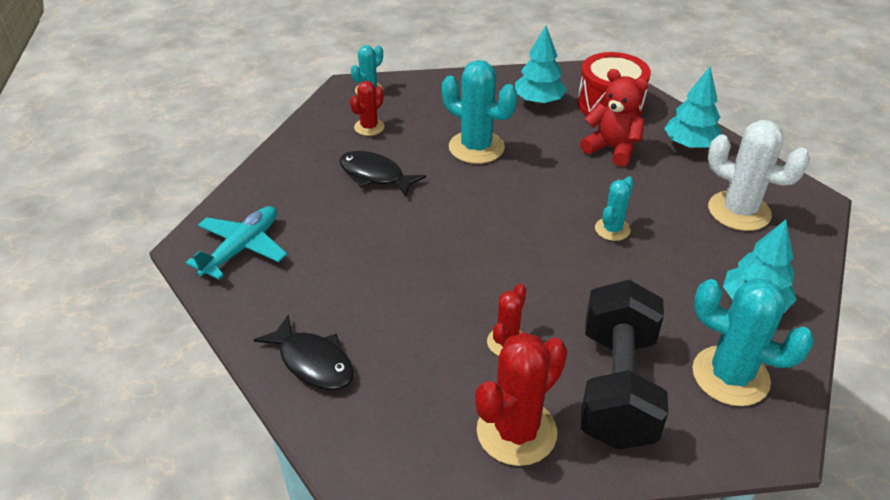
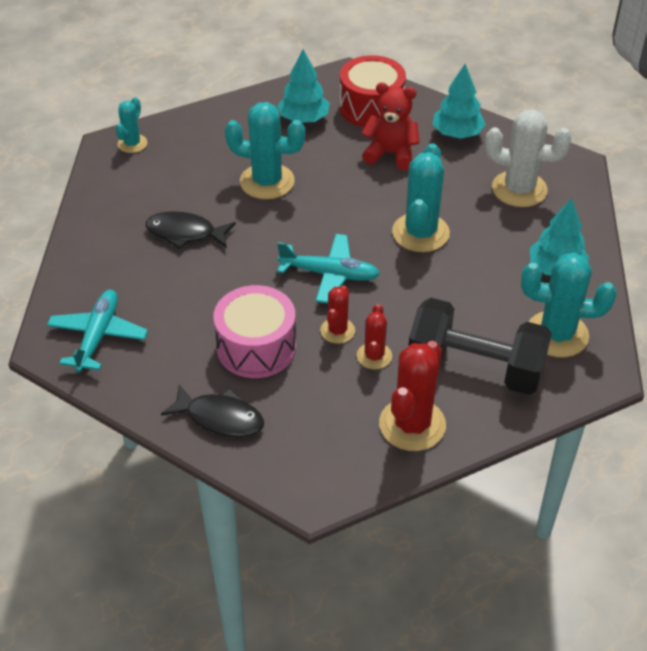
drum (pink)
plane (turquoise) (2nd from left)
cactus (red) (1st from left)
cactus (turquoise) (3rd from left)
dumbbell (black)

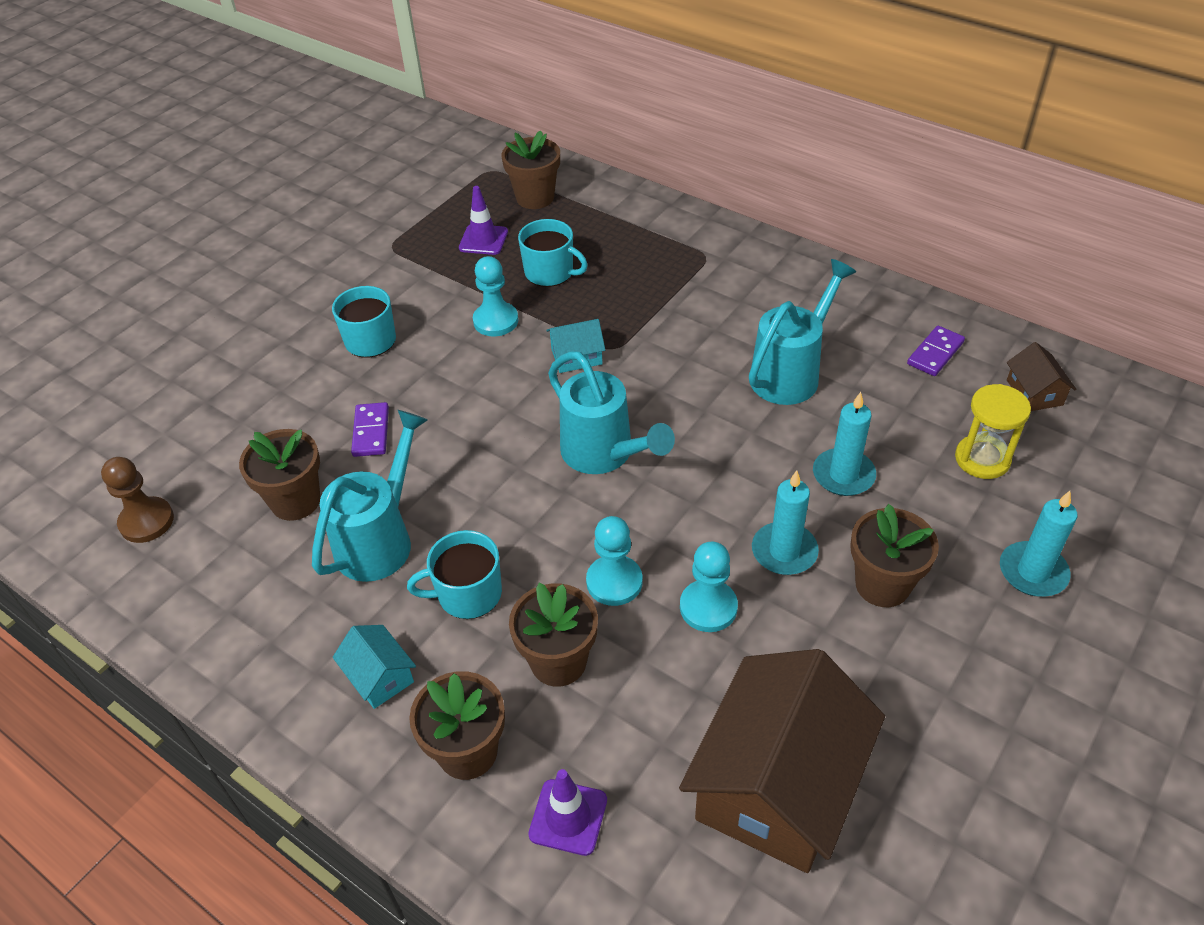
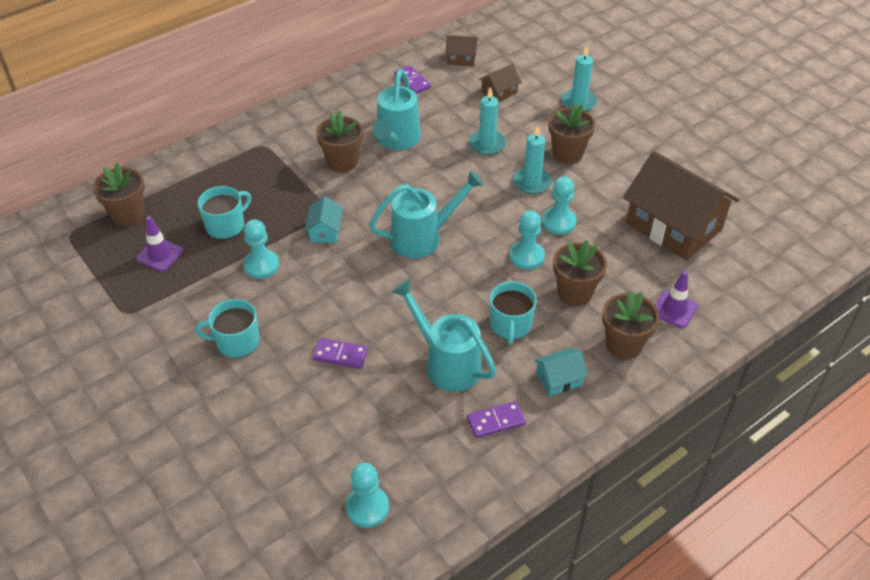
flower pot (brown) (2nd from left)
pawn (turquoise) (2nd from left)
watering can (turquoise) (1st from left)
domino (purple) (3rd from left)
house (brown) (2nd from left)

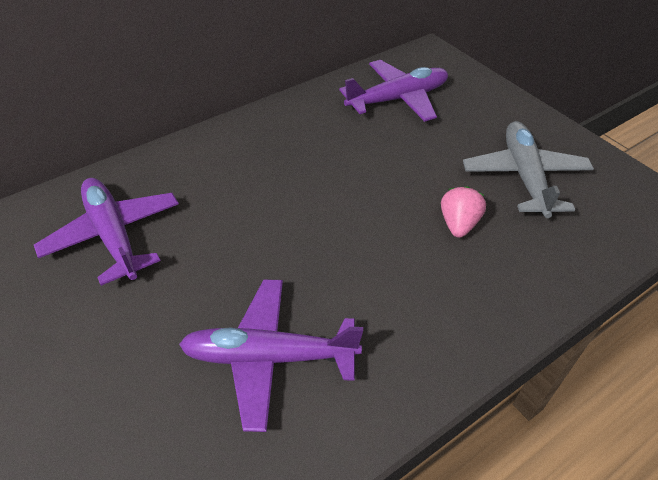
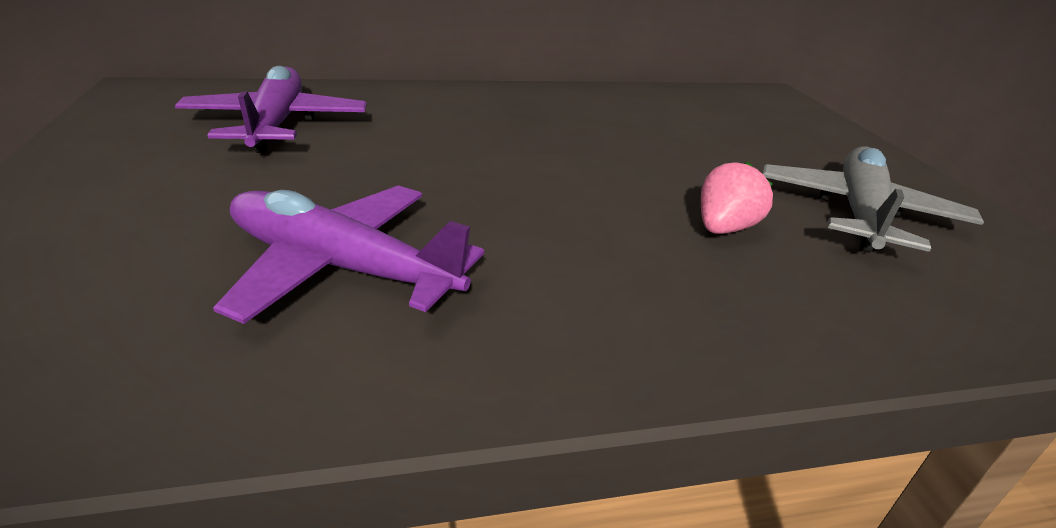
plane (purple) (3rd from left in the first image)

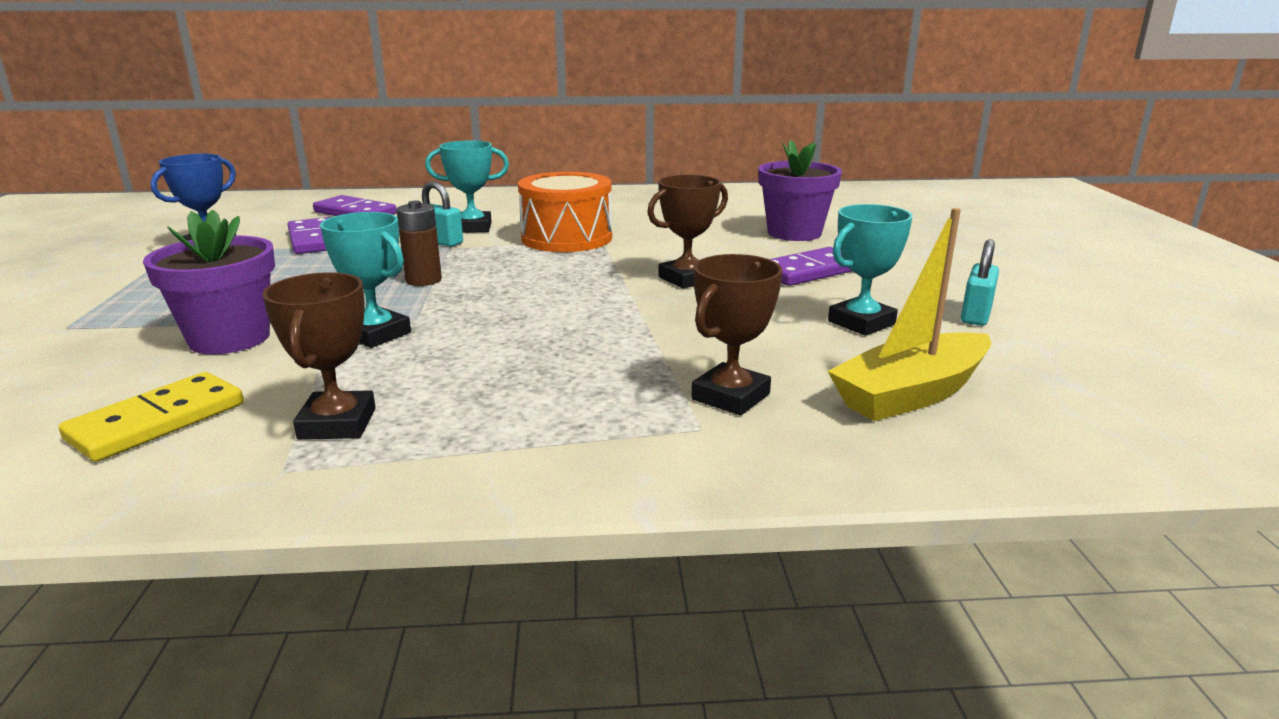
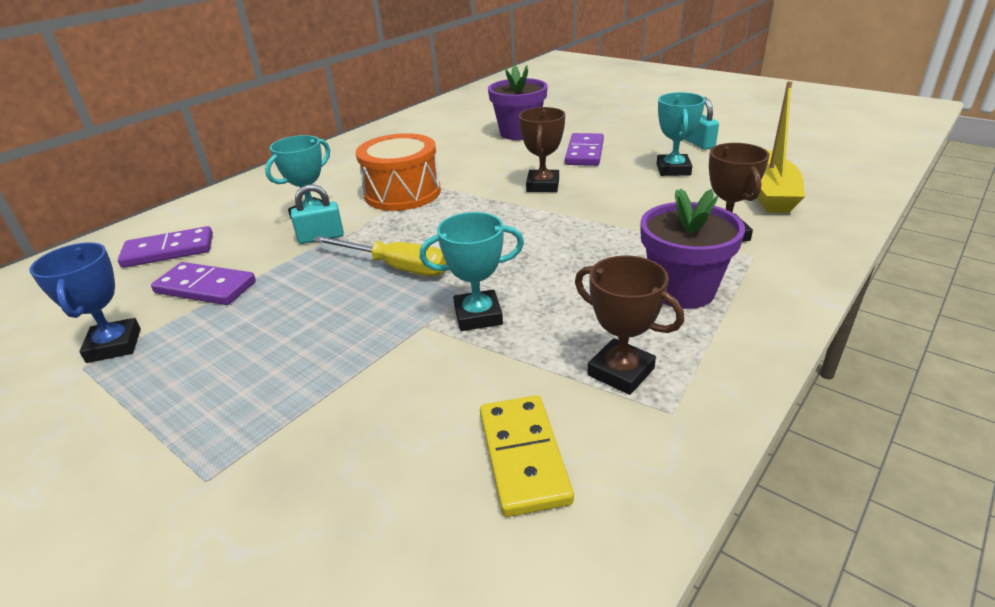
screwdriver (yellow)
flower pot (purple) (2nd from left)

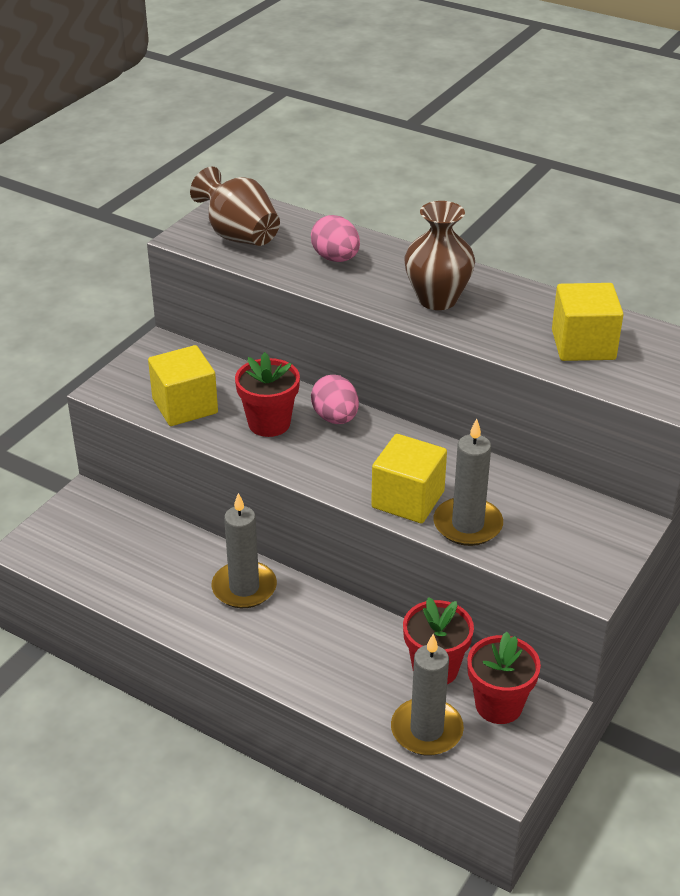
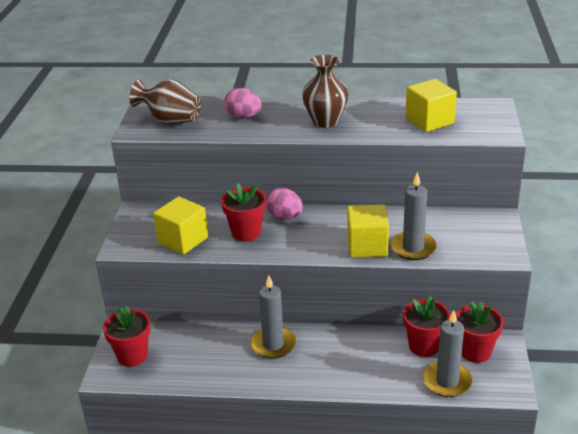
flower pot (red) (1st from left)

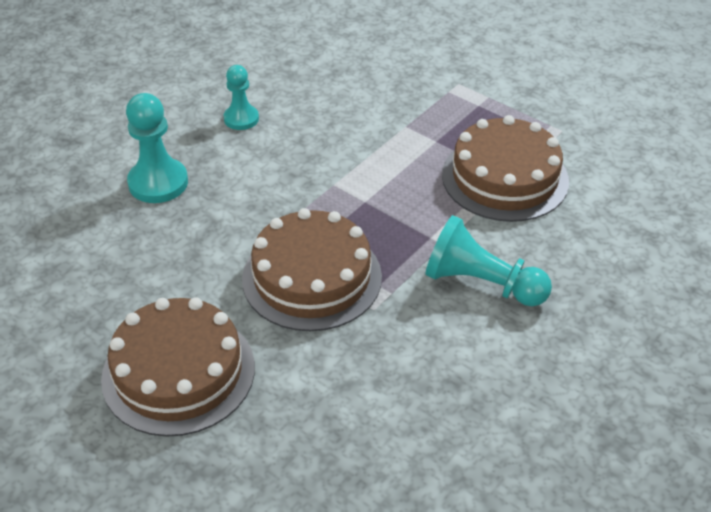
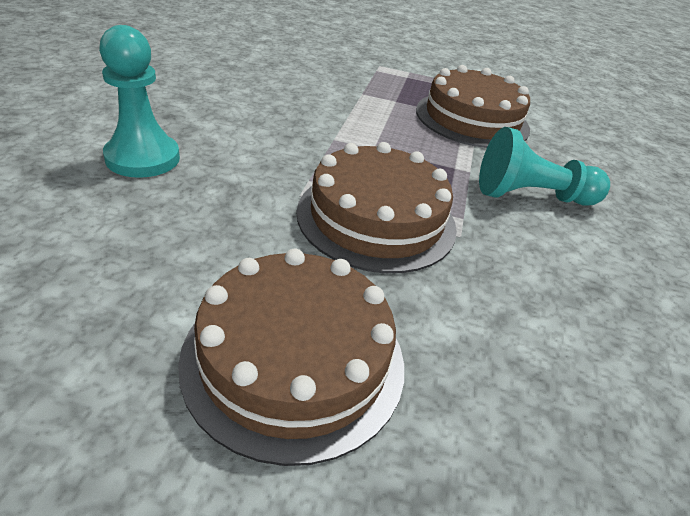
pawn (turquoise) (2nd from left in the first image)

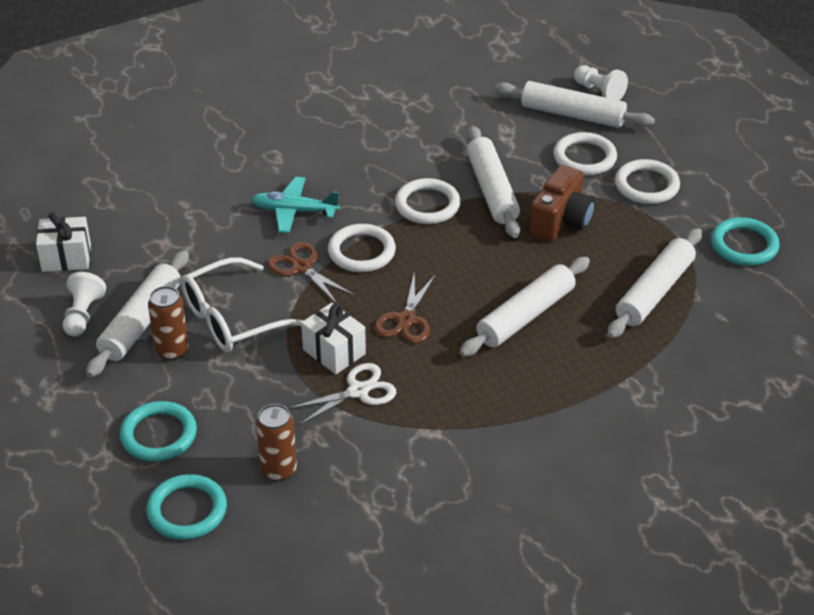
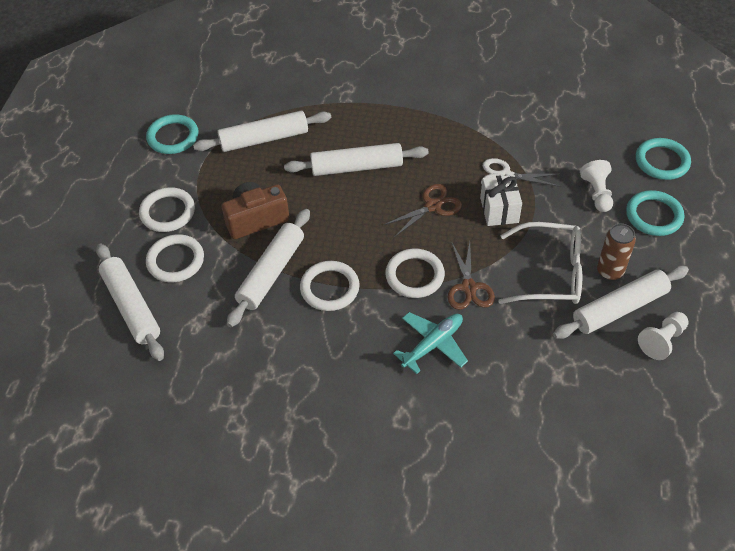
plane (turquoise)
pawn (white) (1st from left)
gift (white) (1st from left in the first image)
can (brown) (2nd from left in the first image)

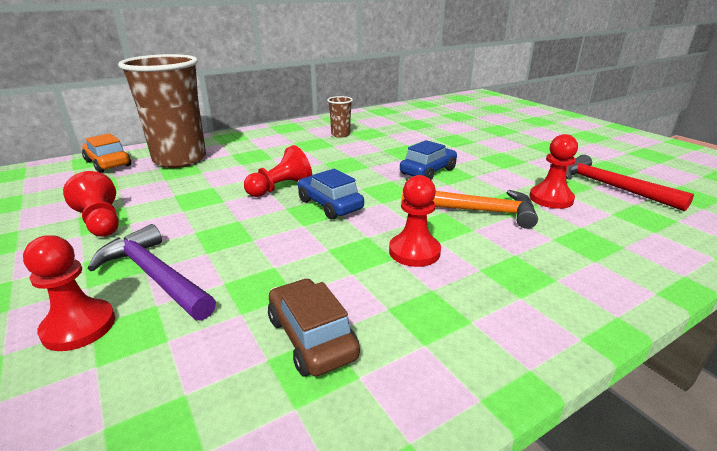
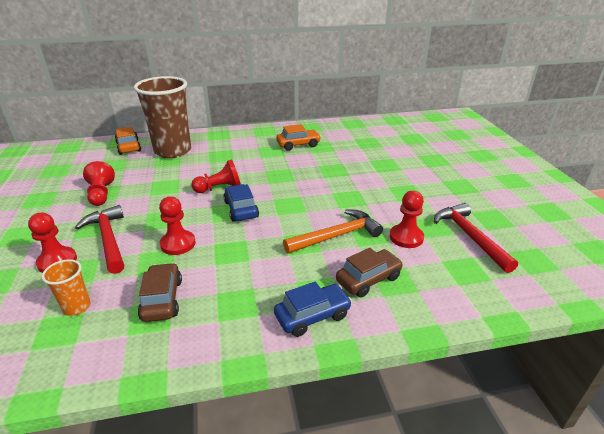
cup (orange)
hammer (red) (1st from left)
pawn (red) (3rd from left)
car (blue) (2nd from left)
car (orange) (2nd from left)
hammer (orange)
car (brown) (2nd from left)

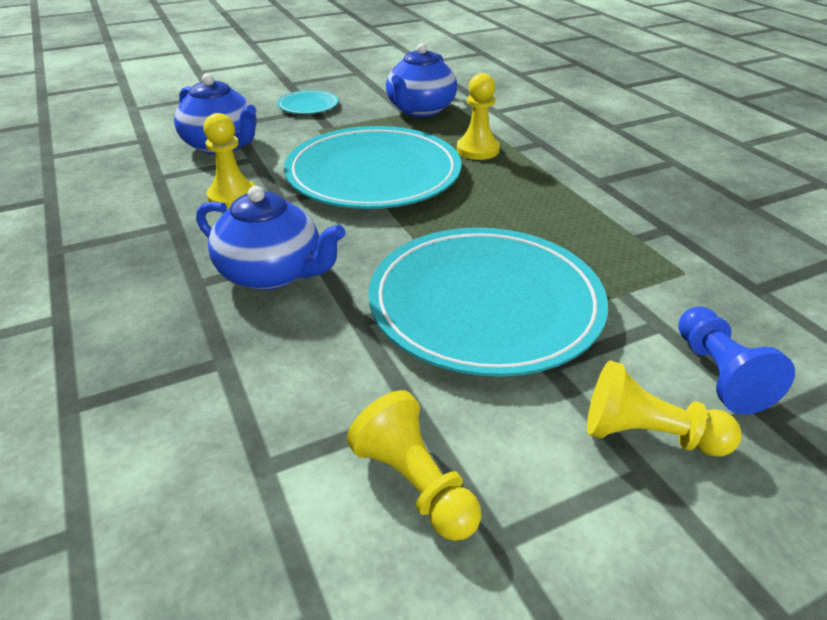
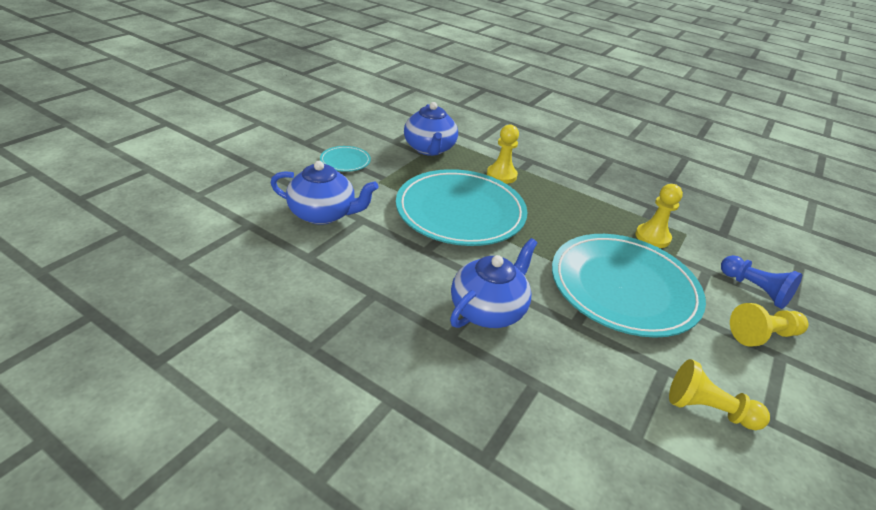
teapot (blue) (3rd from left)
pawn (yellow) (2nd from left)

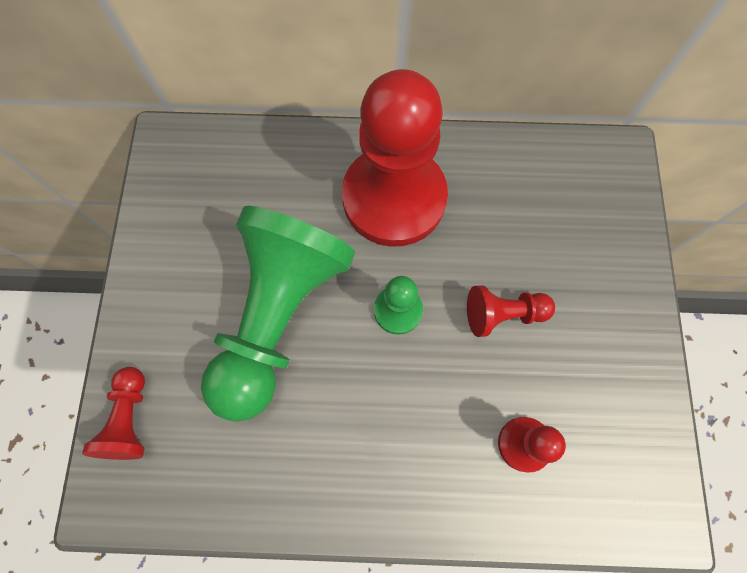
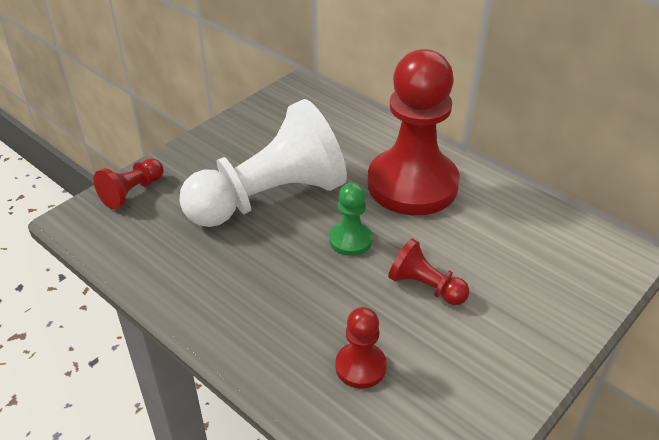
pawn (white)

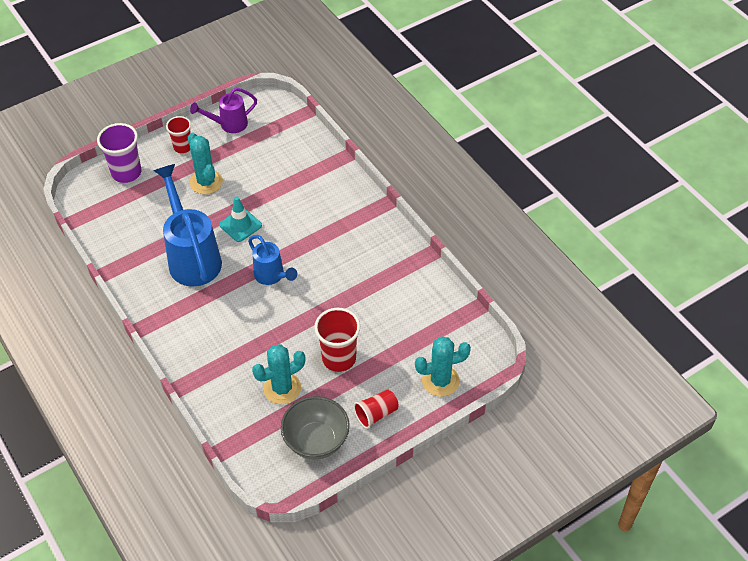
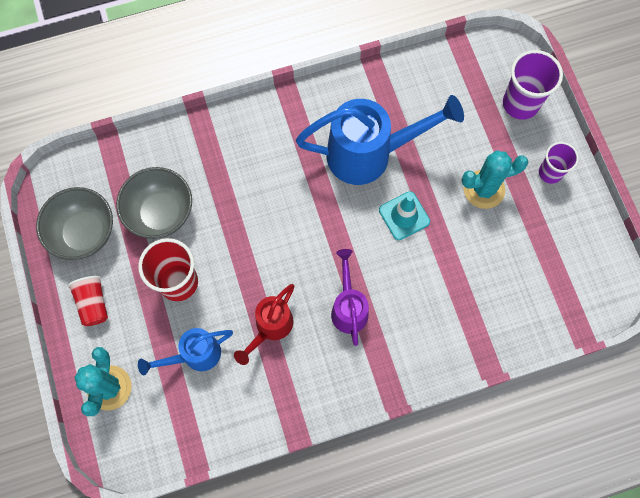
bowl (grey) (2nd from left)
watering can (blue) (1st from left)
watering can (red)
watering can (purple)
cup (purple) (2nd from left)

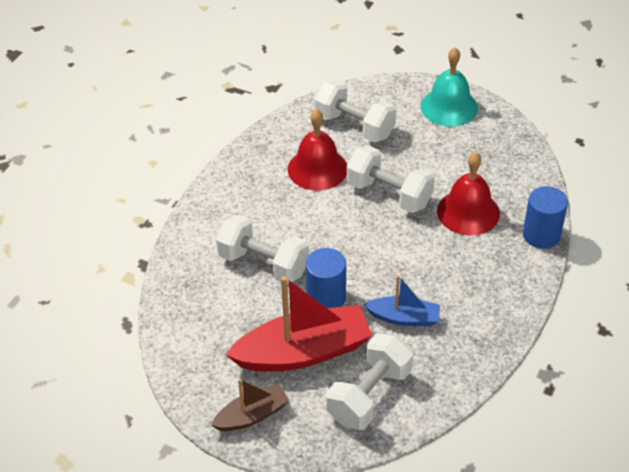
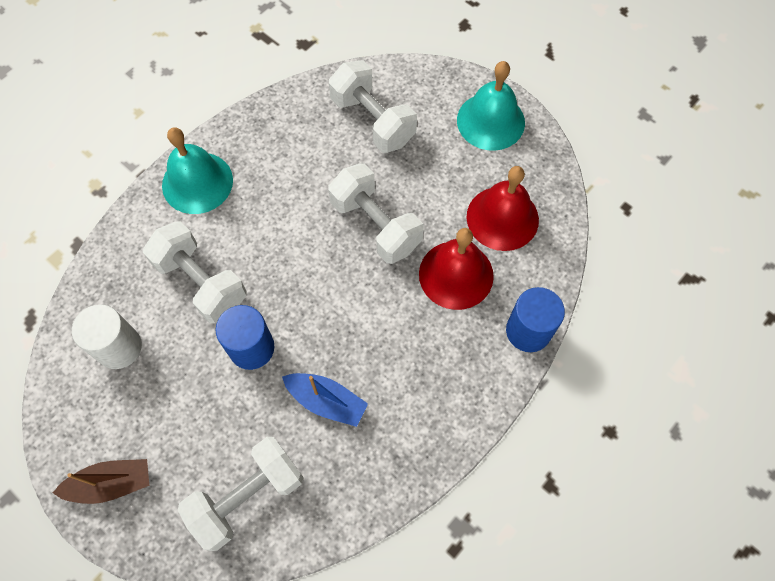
cylinder (white)
bell (turquoise) (1st from left)
bell (red) (2nd from left)
boat (red)

